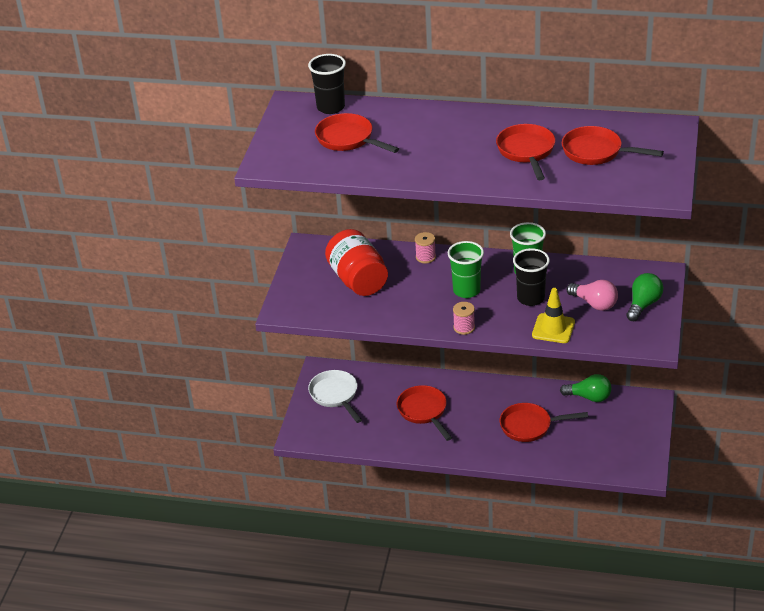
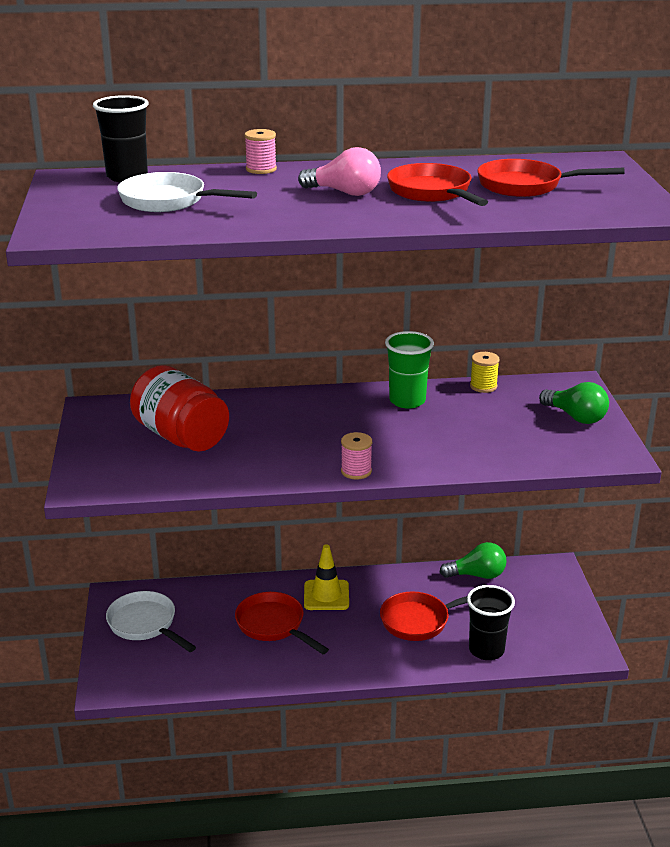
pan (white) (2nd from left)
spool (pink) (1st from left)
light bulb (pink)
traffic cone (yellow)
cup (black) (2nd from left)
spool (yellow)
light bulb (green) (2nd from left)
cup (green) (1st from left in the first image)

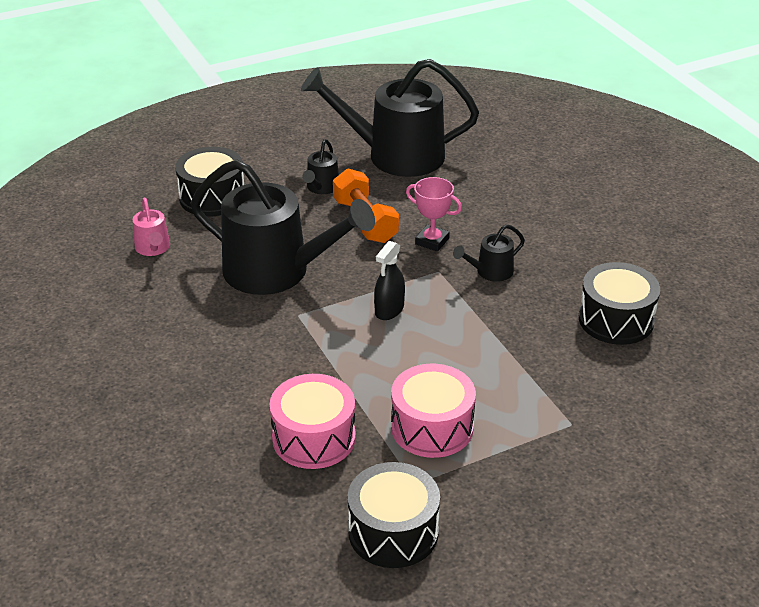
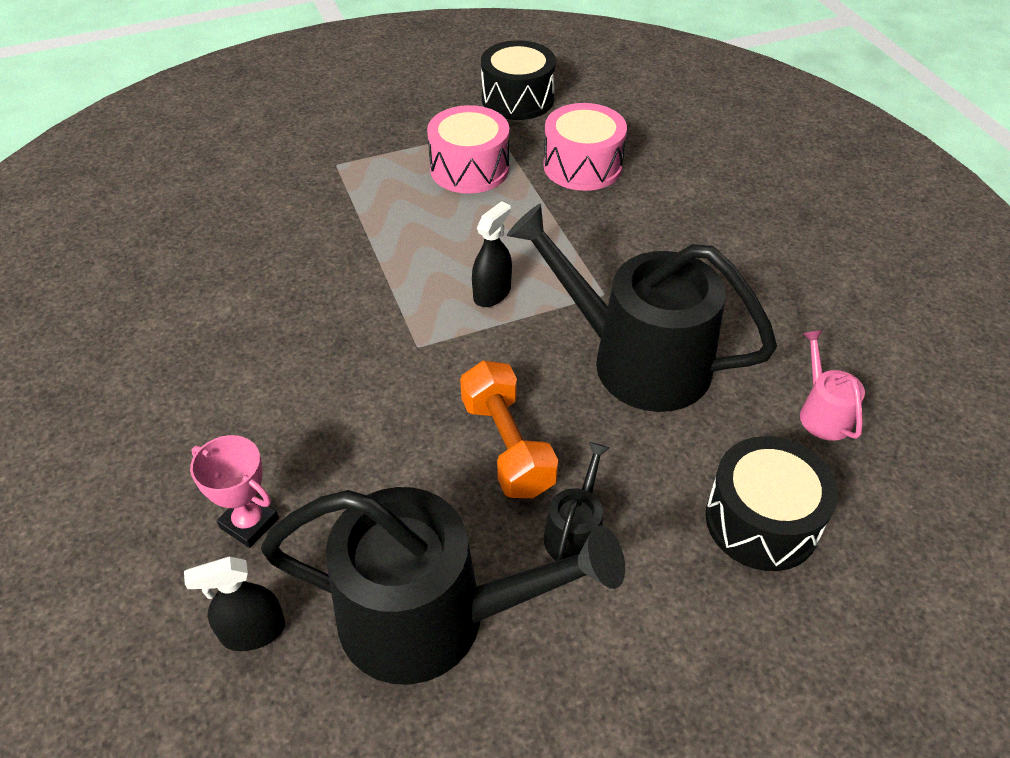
spray bottle (black) (1st from left)
trophy (pink)
watering can (black) (4th from left in the first image)
drum (black) (3rd from left in the first image)

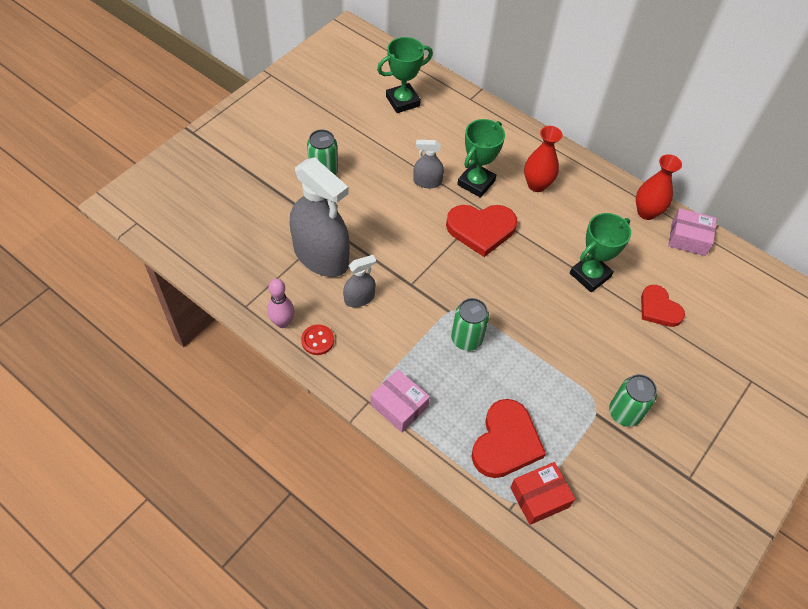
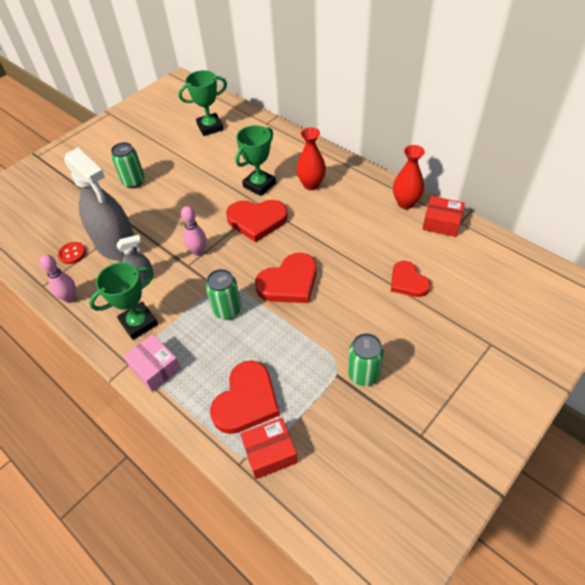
button (red)
trophy (green) (1st from left)
bowling pin (pink) (2nd from left)
heart (red) (3rd from left)
box (red) (2nd from left)
spray bottle (grey) (3rd from left in the first image)

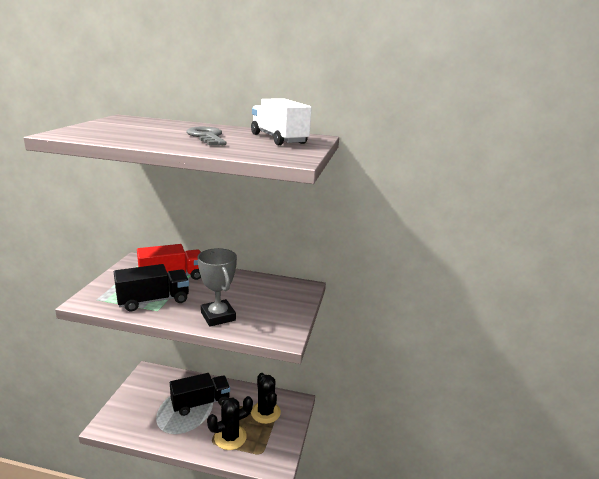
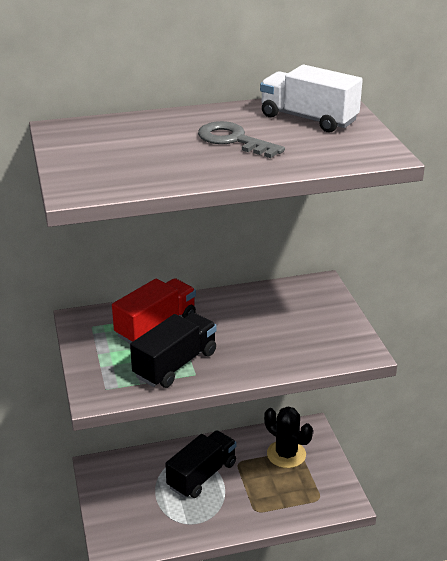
trophy (grey)
cactus (black) (1st from left in the first image)

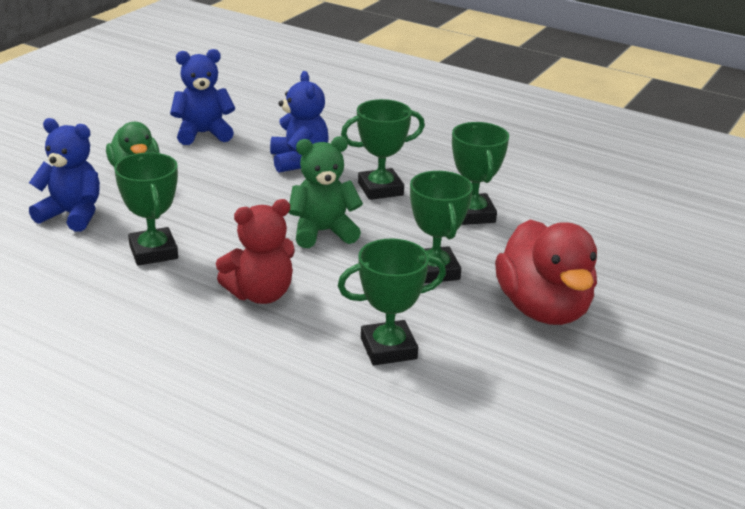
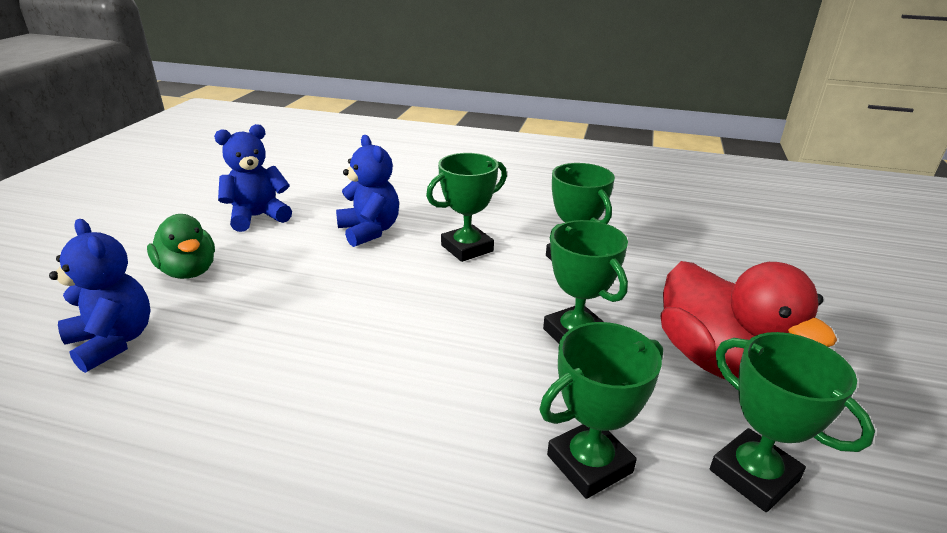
teddy bear (blue) (1st from left)
trophy (green) (5th from left)
teddy bear (red)
teddy bear (green)

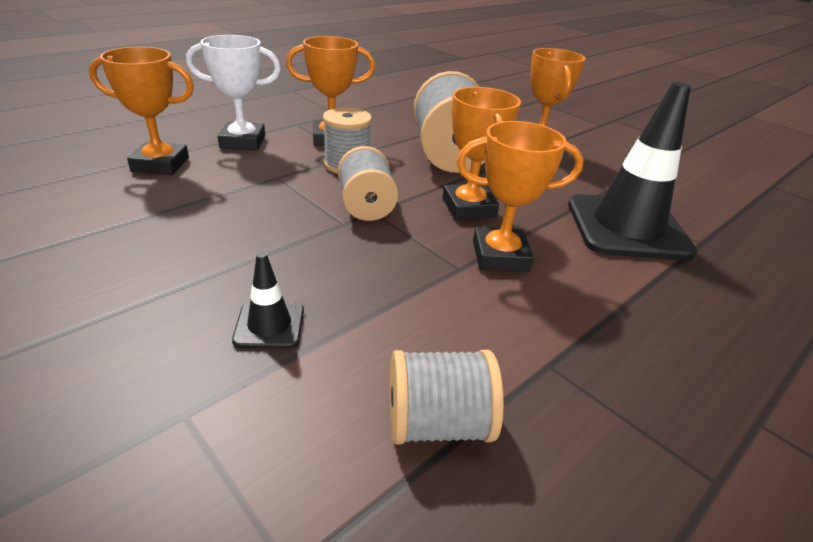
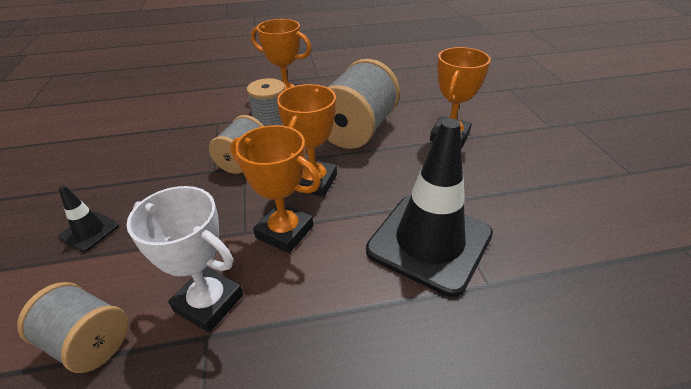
trophy (white)
trophy (orange) (1st from left in the first image)

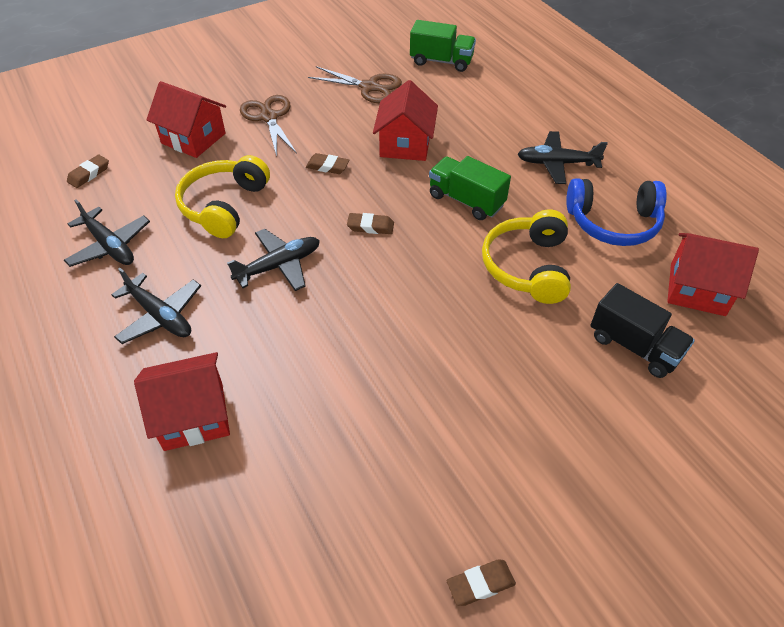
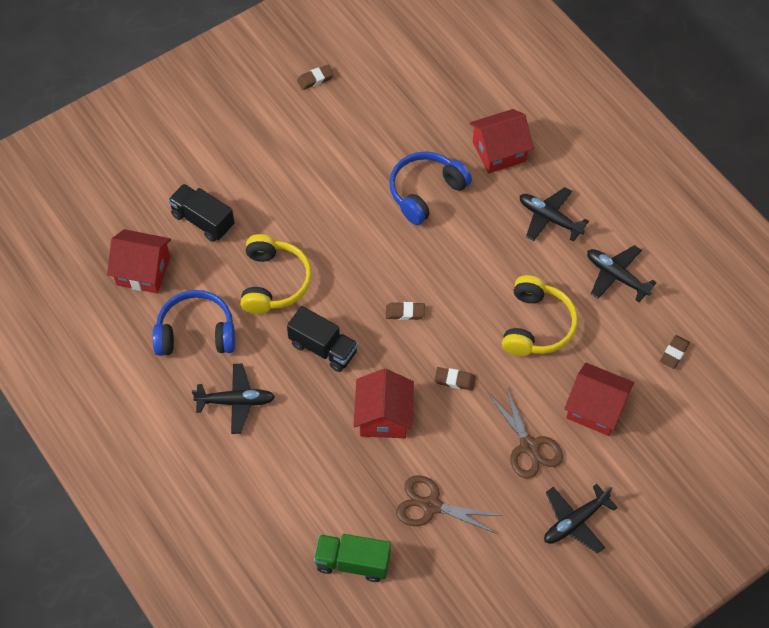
truck (black) (2nd from left)
headphones (blue) (2nd from left)
plane (black) (3rd from left)

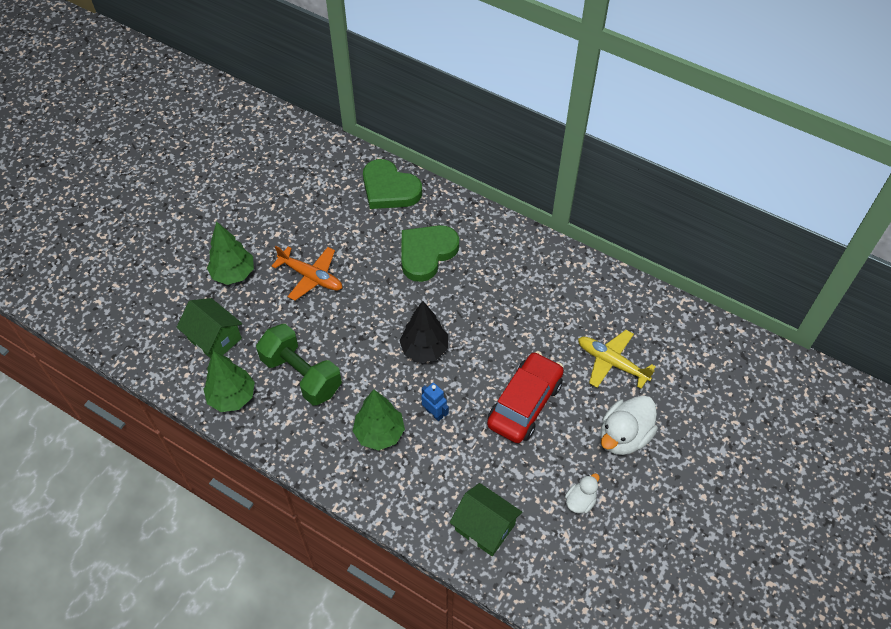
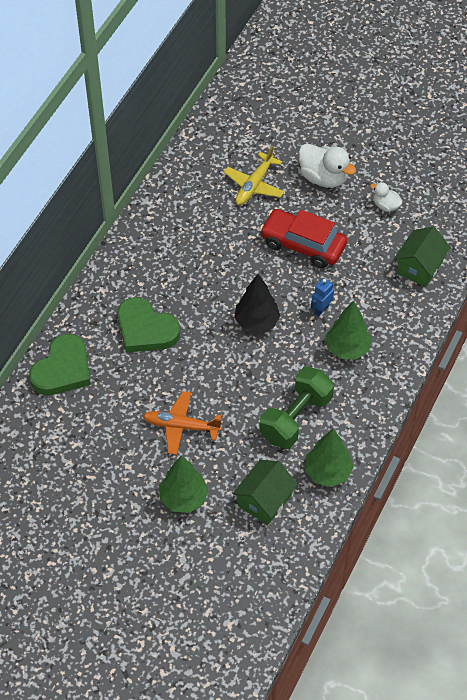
plane (orange)

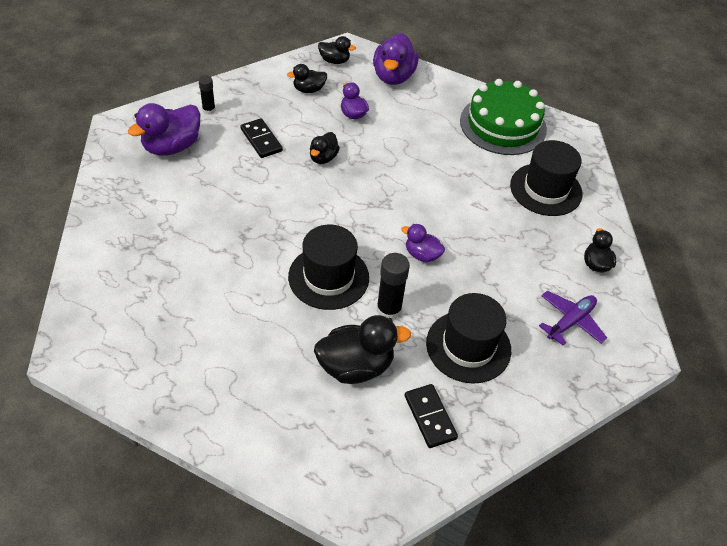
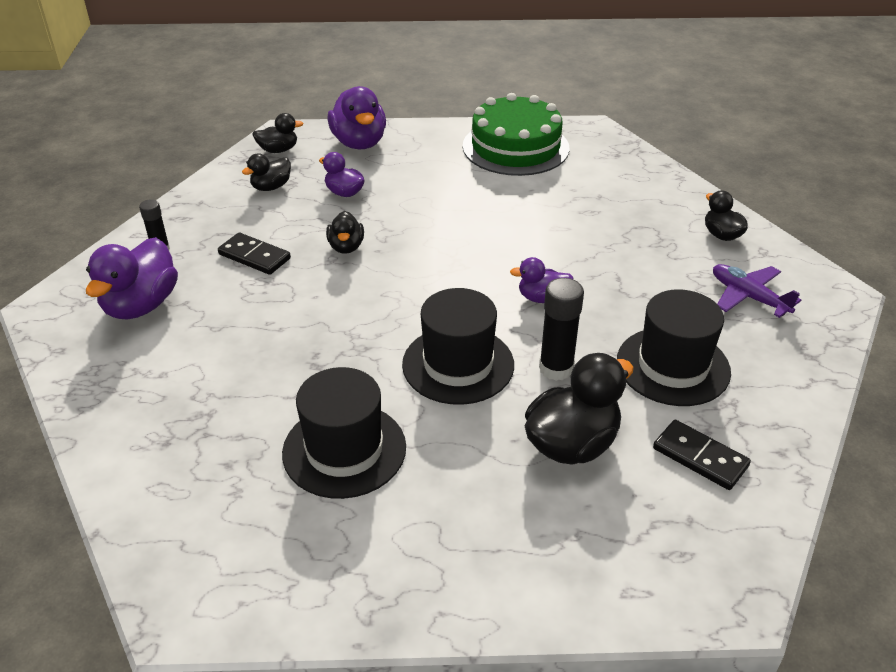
hat (black) (1st from left)
plane (purple)

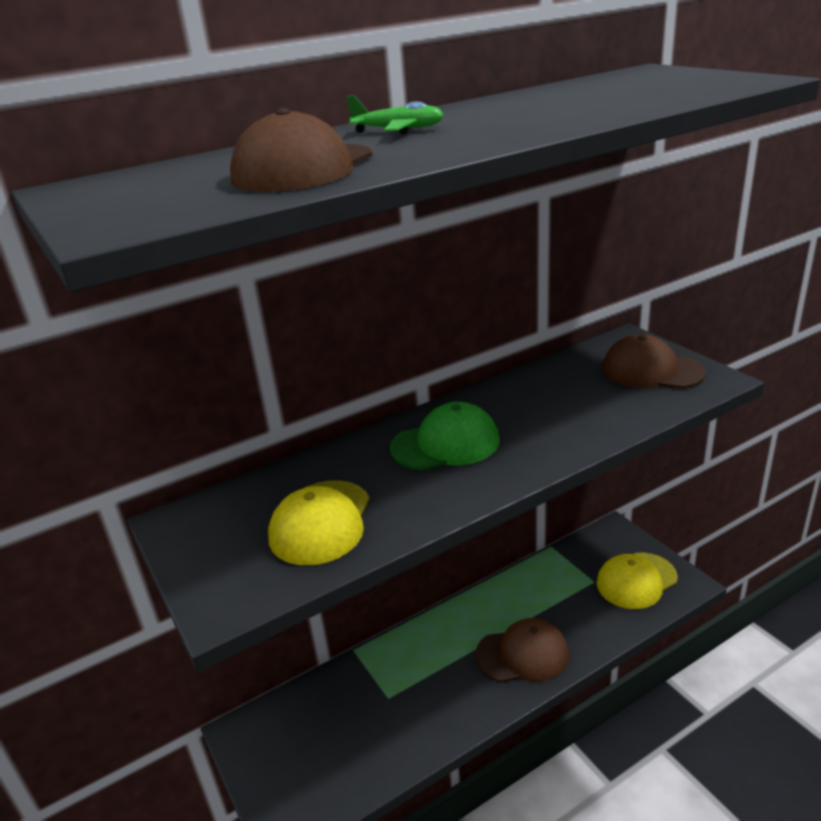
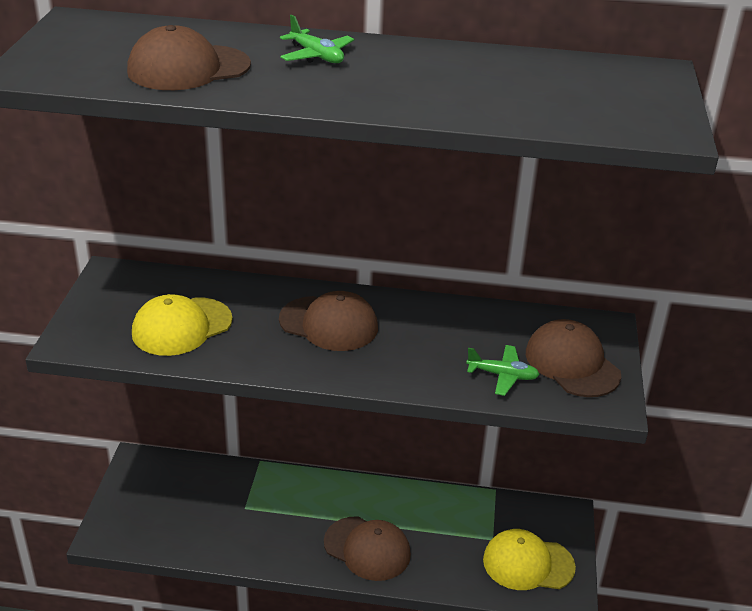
cap (brown) (2nd from left)
plane (green) (2nd from left)

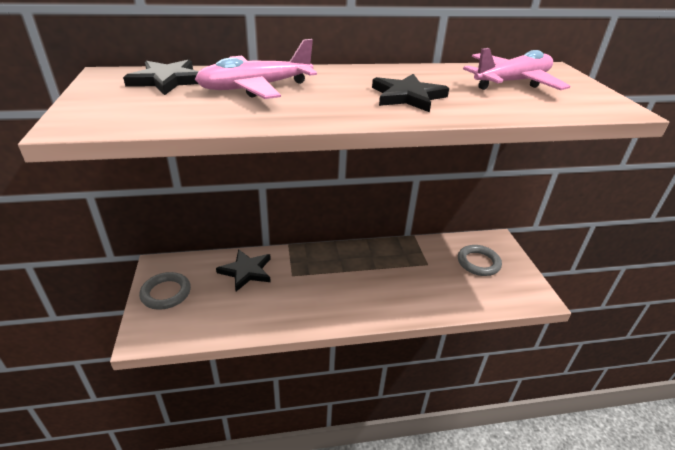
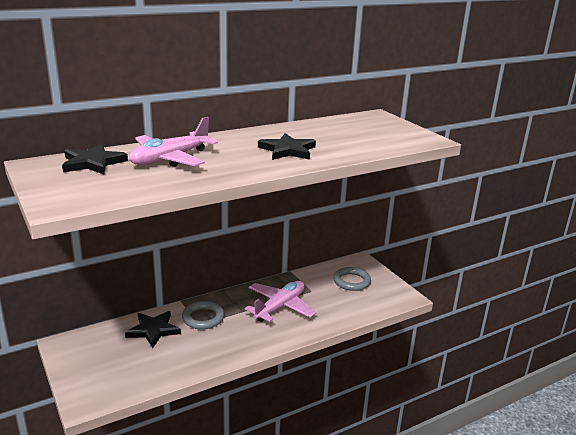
ring (grey) (1st from left)
plane (pink) (2nd from left)

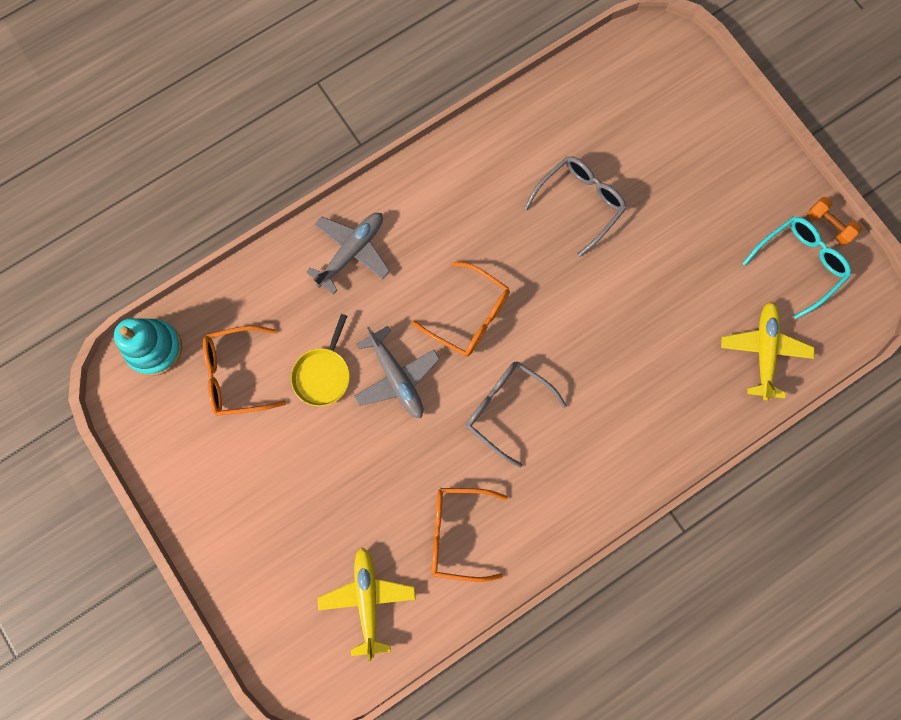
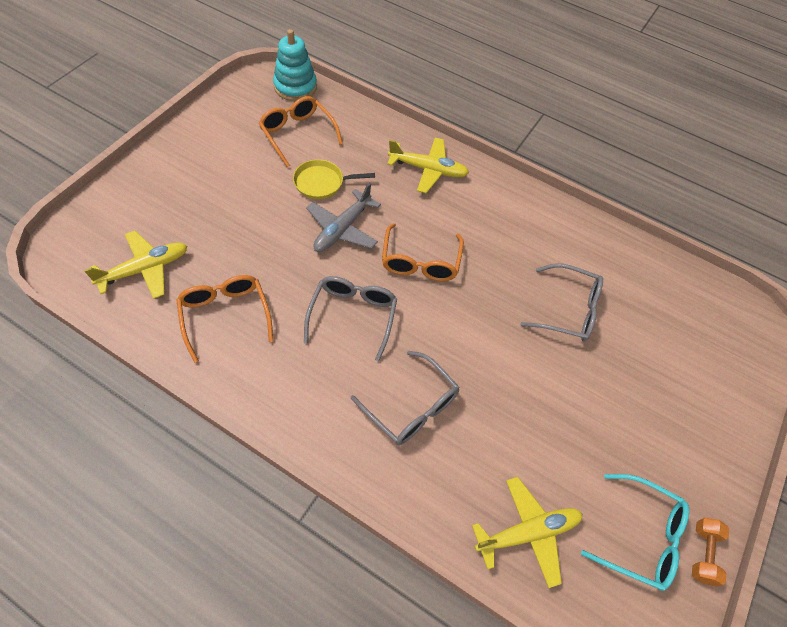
glasses (grey) (2nd from left)
plane (yellow) (2nd from left)

